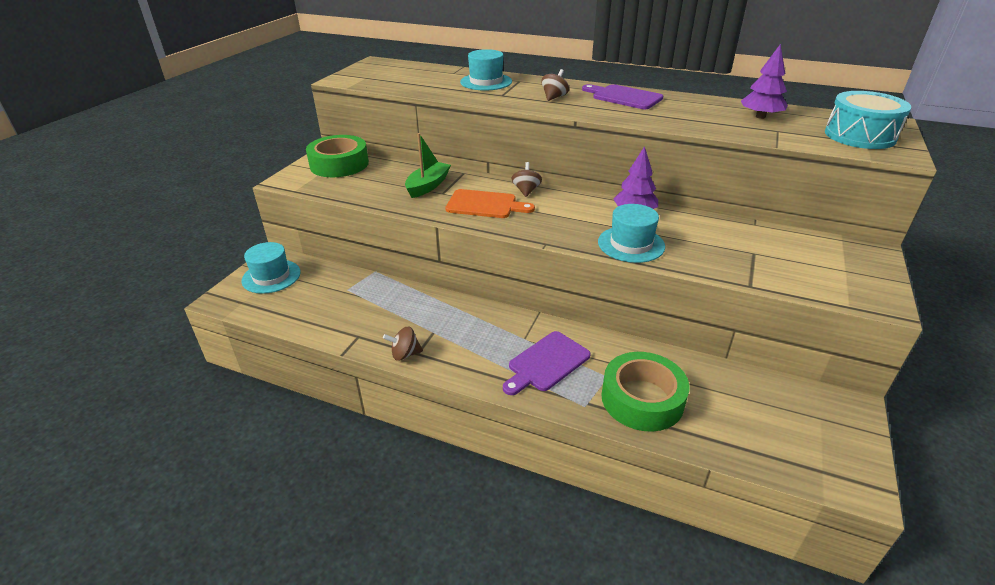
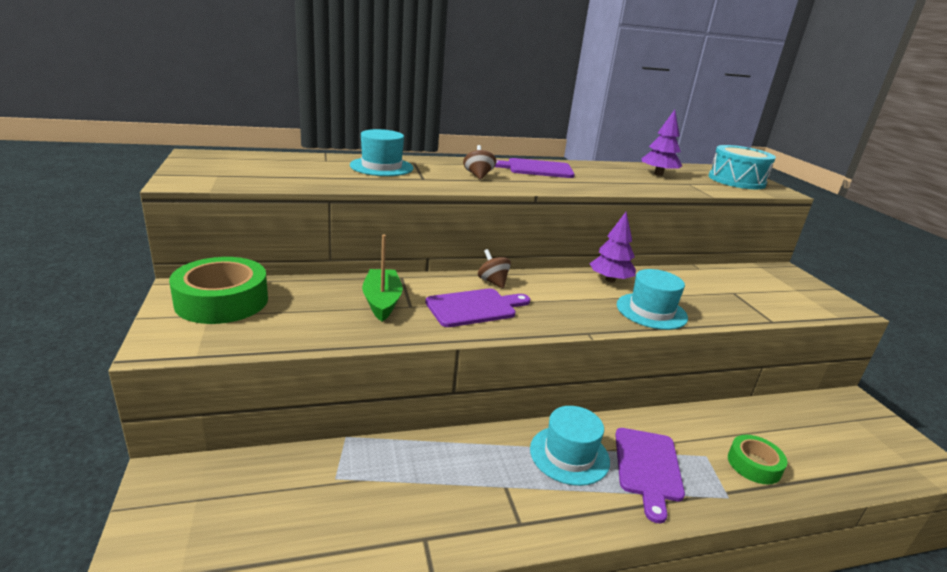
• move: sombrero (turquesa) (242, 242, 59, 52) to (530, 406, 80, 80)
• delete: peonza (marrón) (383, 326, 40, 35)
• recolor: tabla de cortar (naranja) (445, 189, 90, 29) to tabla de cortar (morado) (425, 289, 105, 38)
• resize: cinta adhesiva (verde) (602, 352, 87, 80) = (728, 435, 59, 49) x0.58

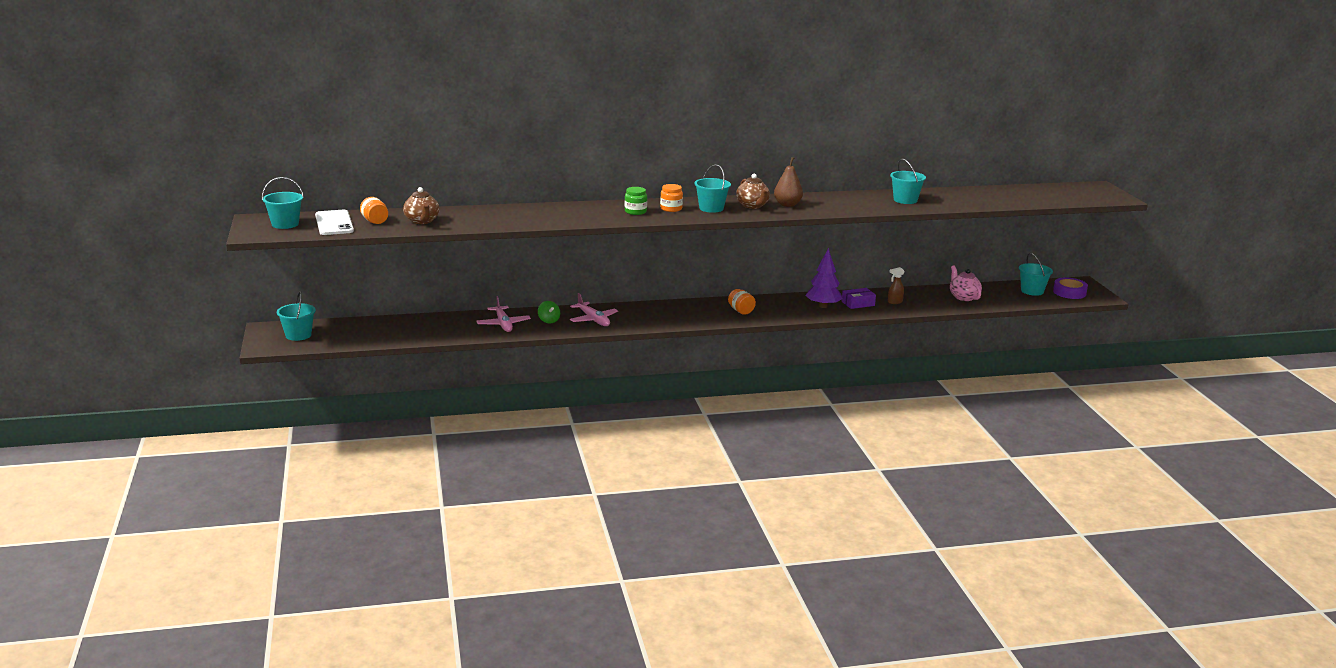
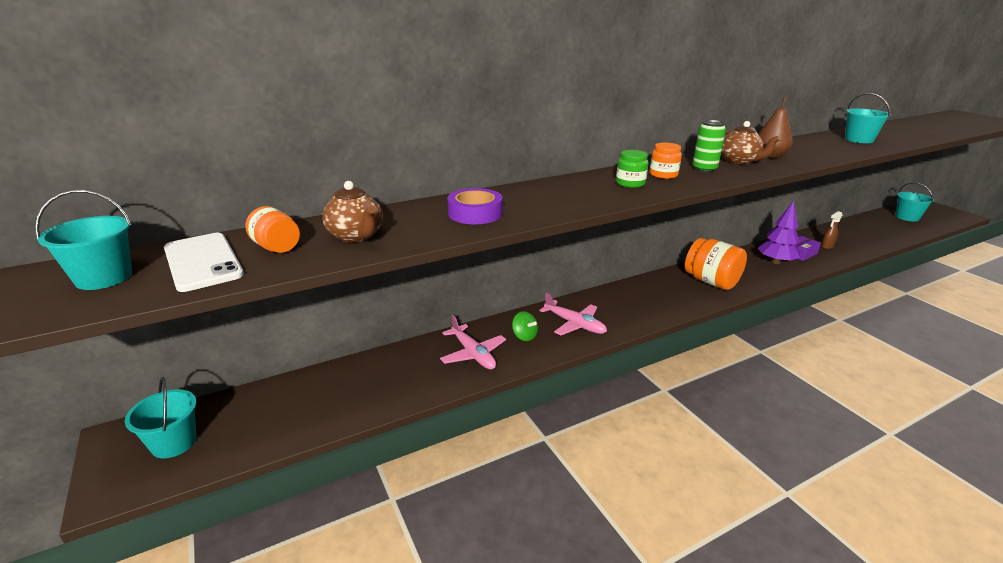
• replace: balde (turquesa) (694, 164, 37, 49) to lata (verde) (693, 120, 33, 52)
• resize: tarro (naranja) (728, 289, 28, 26) = (685, 238, 62, 52) x1.82
• delete: tetera (rosa) (950, 266, 32, 35)
• move: cinta adhesiva (morado) (1053, 277, 35, 22) to (447, 188, 56, 36)

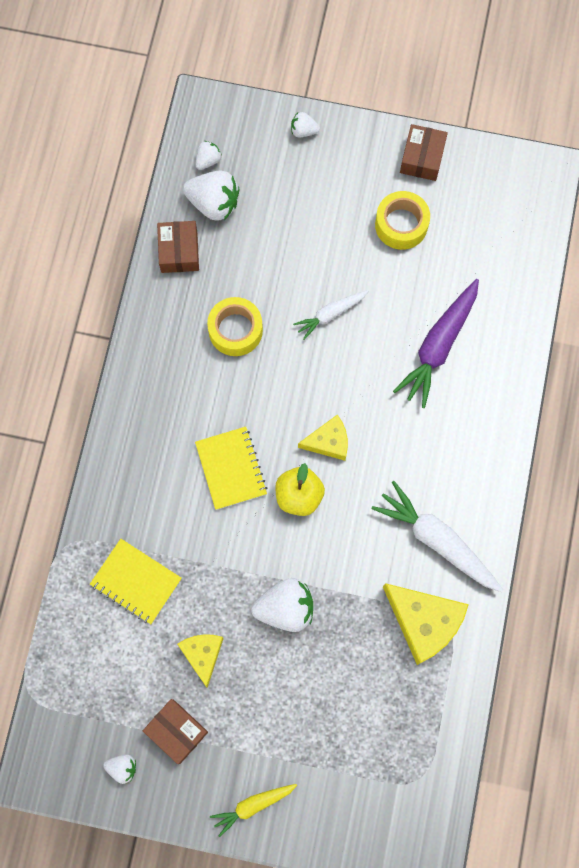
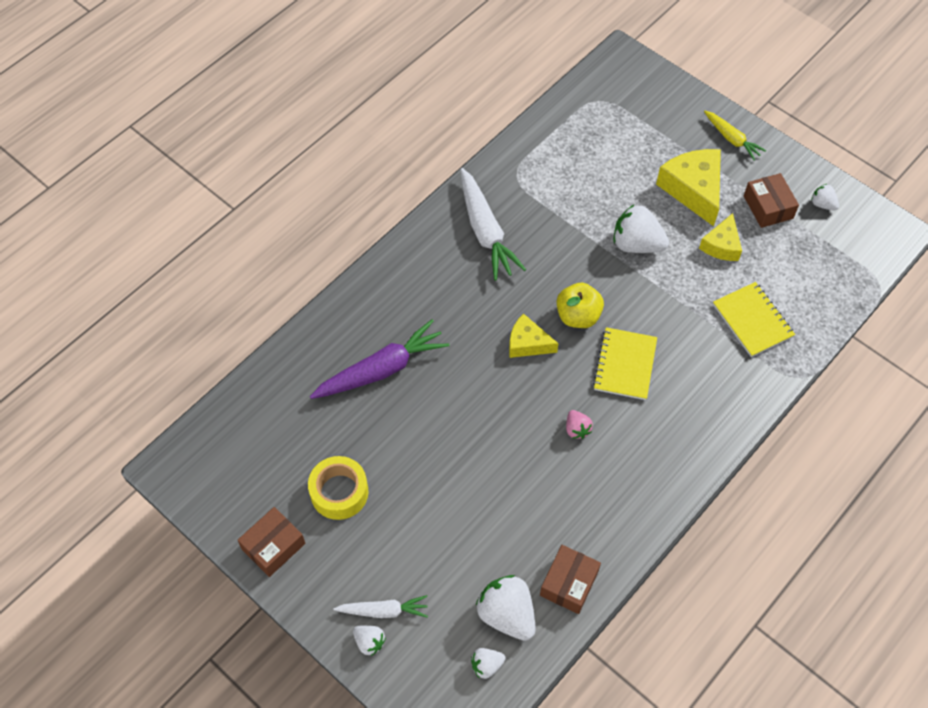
• delete: cinta adhesiva (amarillo) (207, 297, 56, 59)
• rotate: zanahoria (amarillo) (210, 784, 87, 53) = (704, 111, 62, 50) 45 degrees clockwise
• move: zanahoria (blanco) (293, 290, 76, 50) to (333, 595, 95, 23)
• move: queso (amarillo) (383, 583, 86, 82) to (656, 149, 65, 77)
• insert: fresa (rosa) (566, 410, 27, 29)

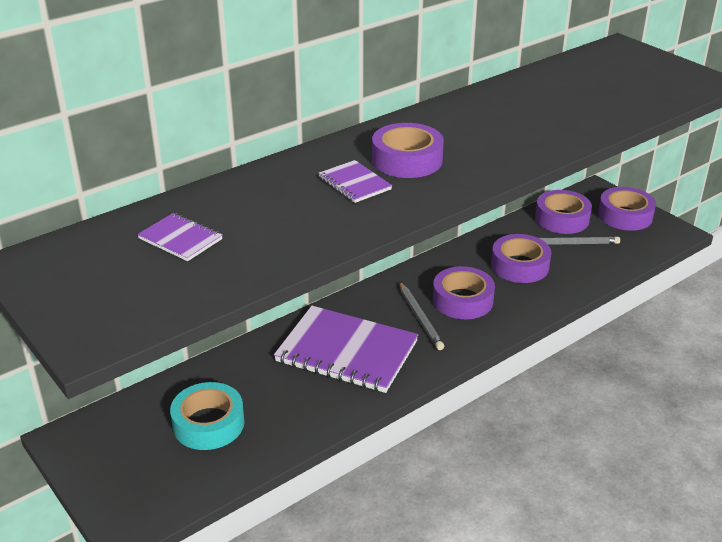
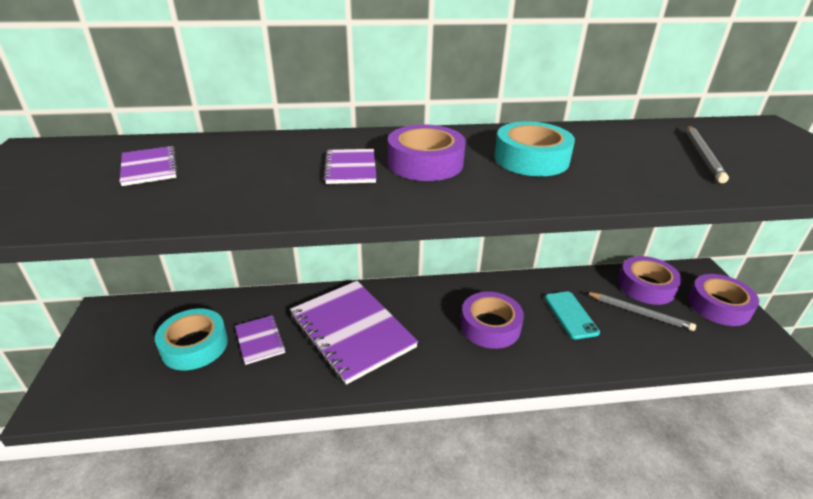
• move: lápiz (gris) (399, 282, 45, 68) to (687, 126, 42, 57)
• replace: cinta adhesiva (morado) (491, 234, 60, 49) to móvil (turquesa) (545, 291, 55, 48)
• insert: cuaderno (morado) (235, 315, 51, 50)
• insert: cinta adhesiva (turquesa) (494, 121, 81, 55)

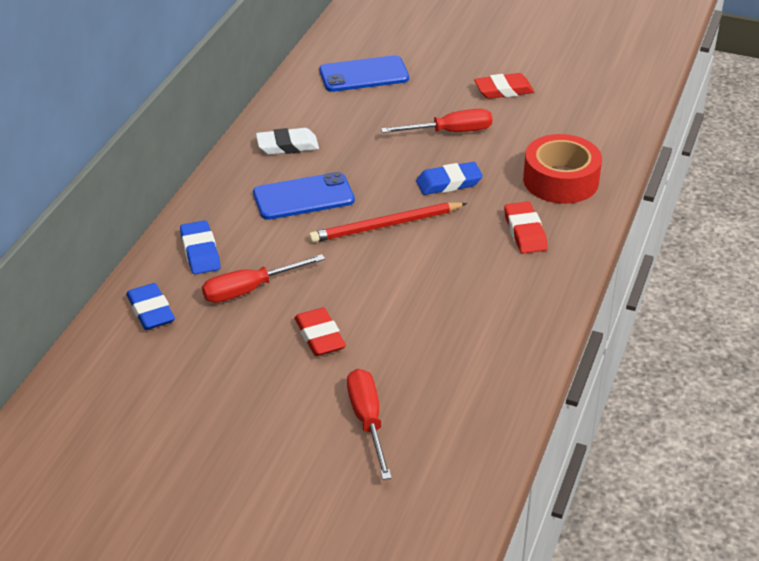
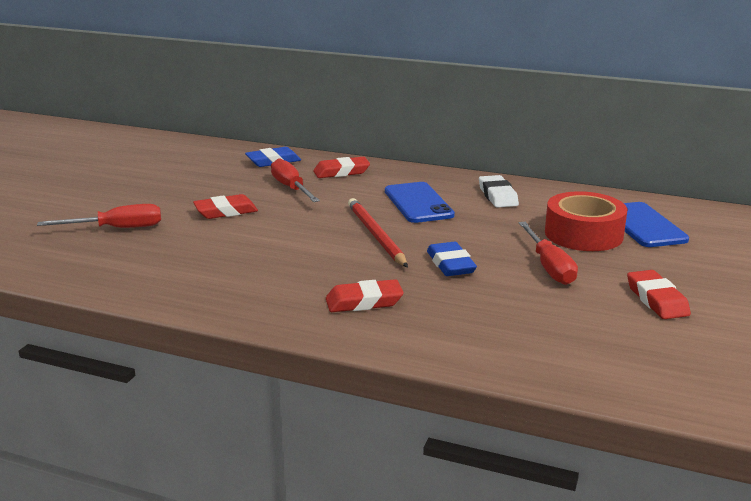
• recolor: goma de borrar (azul) (180, 220, 41, 54) to goma de borrar (rojo) (313, 157, 57, 21)
• move: cinta adhesiva (rojo) (523, 134, 79, 70) to (545, 191, 82, 60)

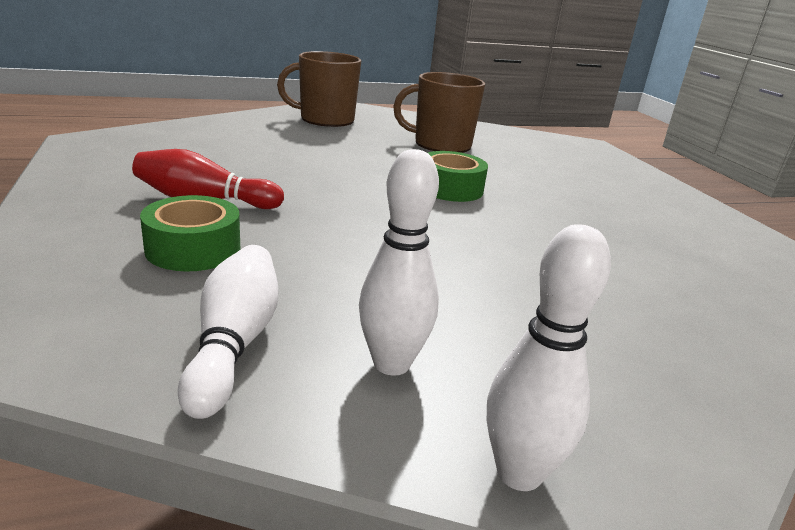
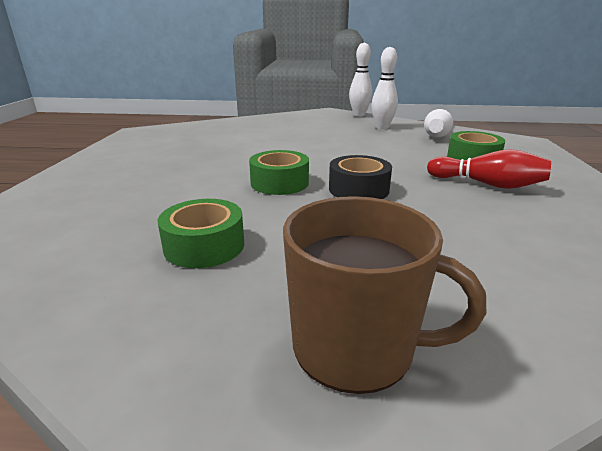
• replace: taza (marrón) (393, 72, 92, 81) to cinta adhesiva (verde) (158, 199, 86, 69)
• insert: cinta adhesiva (negro) (329, 155, 63, 44)

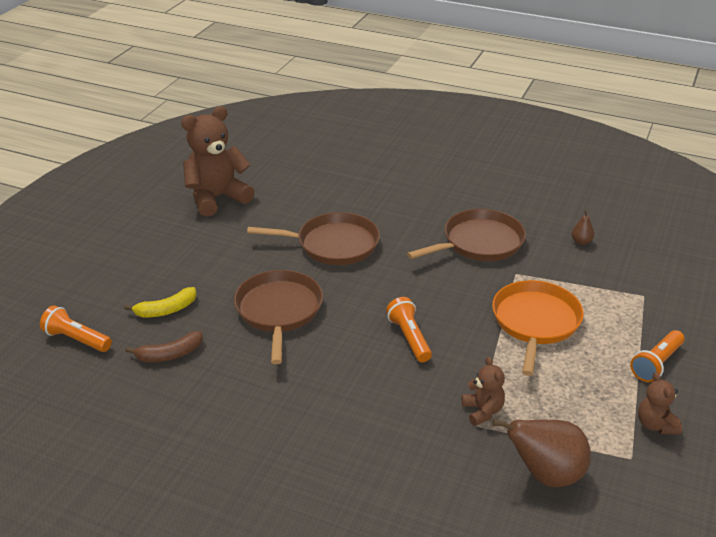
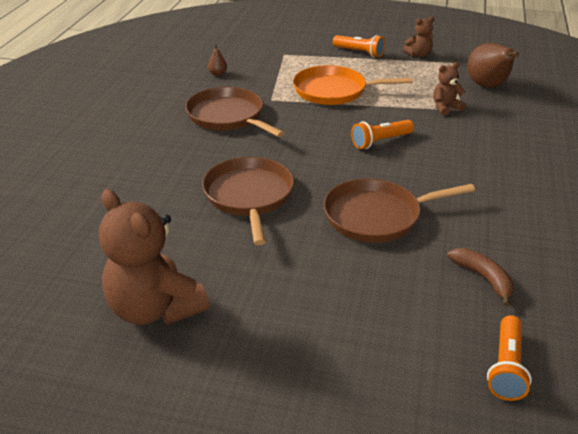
• delete: plátano (amarillo) (124, 287, 73, 31)

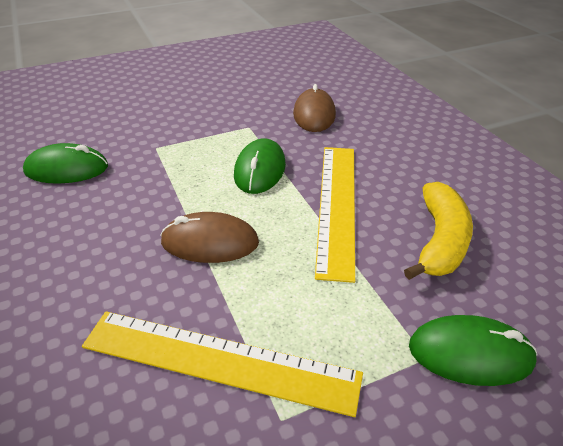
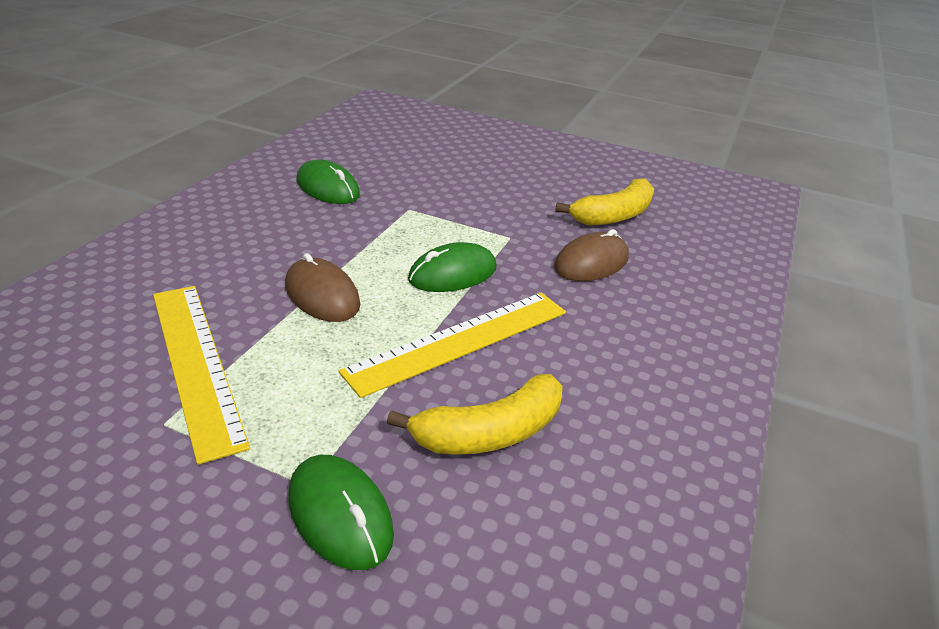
• insert: plátano (amarillo) (555, 178, 99, 47)

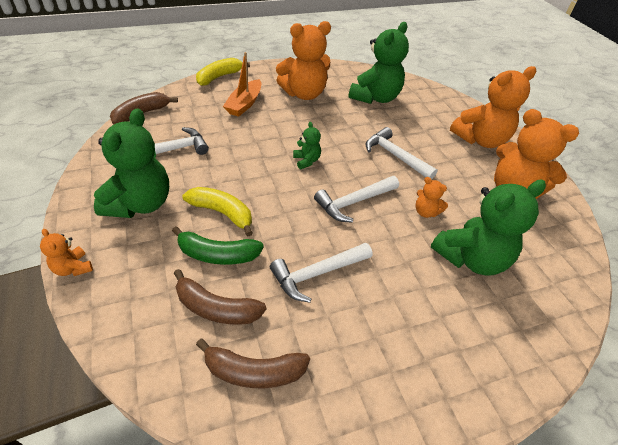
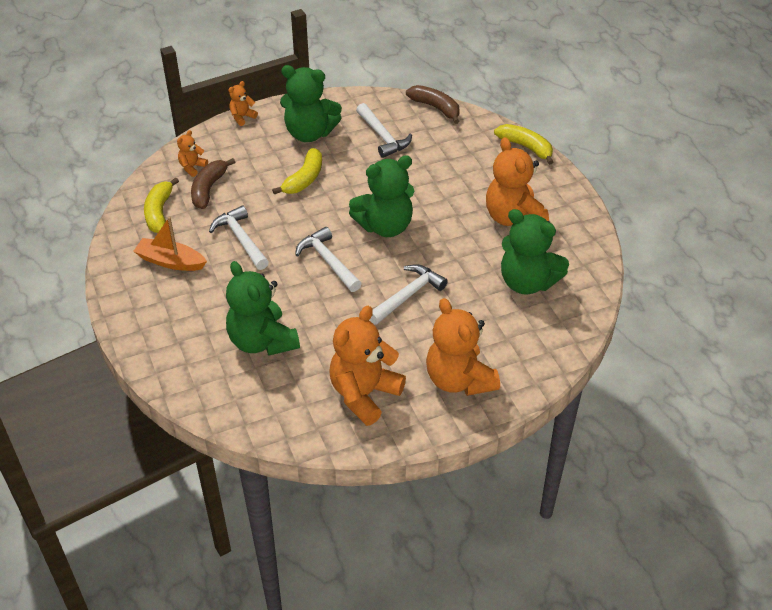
• delete: plátano (verde) (172, 226, 92, 39)
• recolor: plátano (marrón) (196, 339, 114, 49) to plátano (amarillo) (144, 177, 35, 56)
• move: barco (naranja) (223, 52, 38, 65) to (133, 217, 74, 54)
• resize: osito (verde) (293, 122, 28, 47) = (349, 155, 65, 82) x2.17
• move: osito (naranja) (416, 177, 32, 41) to (177, 130, 31, 47)

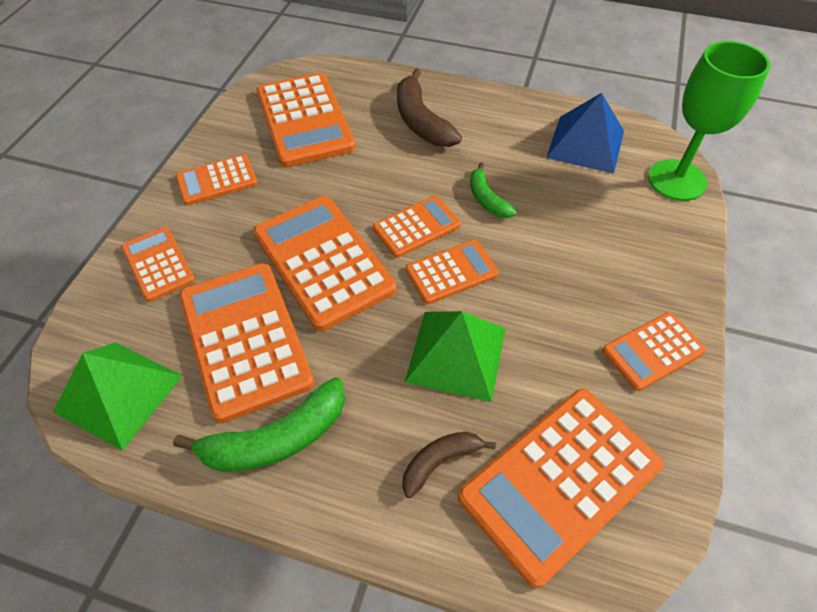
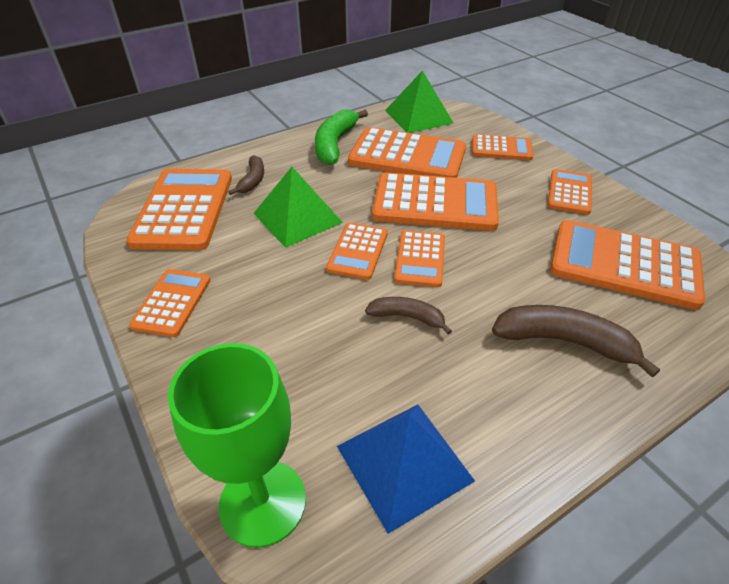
• recolor: plátano (verde) (470, 162, 47, 56) to plátano (marrón) (365, 297, 87, 38)

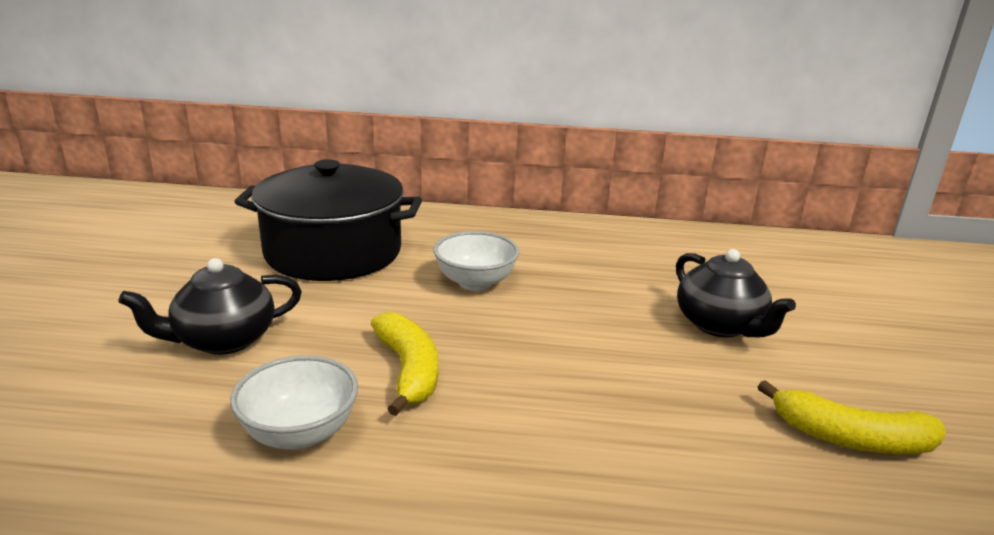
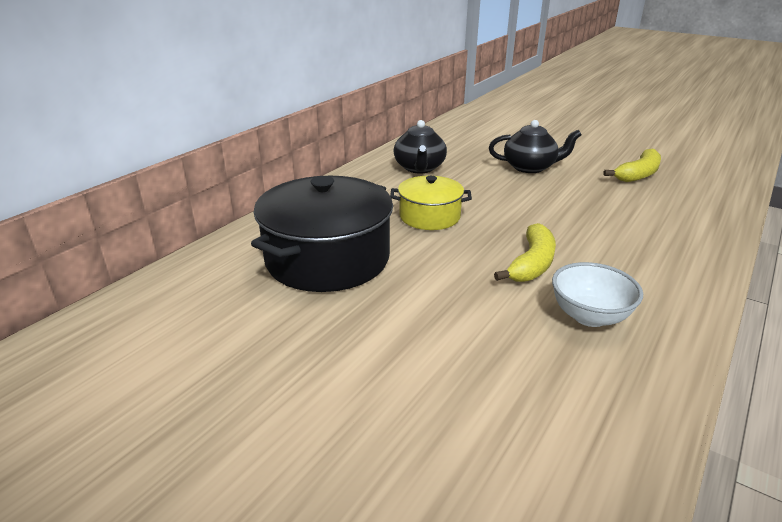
• move: tetera (negro) (118, 258, 184, 97) to (394, 120, 53, 54)
• rotate: plátano (amarillo) (371, 312, 67, 104) = (494, 223, 62, 59) 105 degrees clockwise
• replace: cuenco (blanco) (433, 231, 86, 60) to olla (amarillo) (390, 176, 82, 54)

